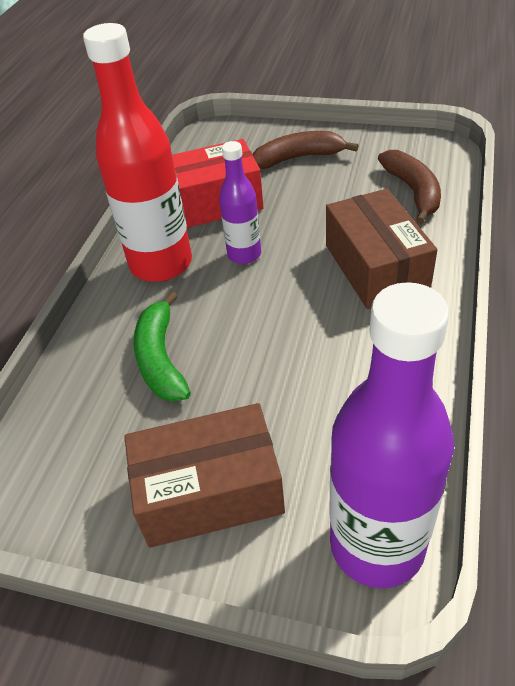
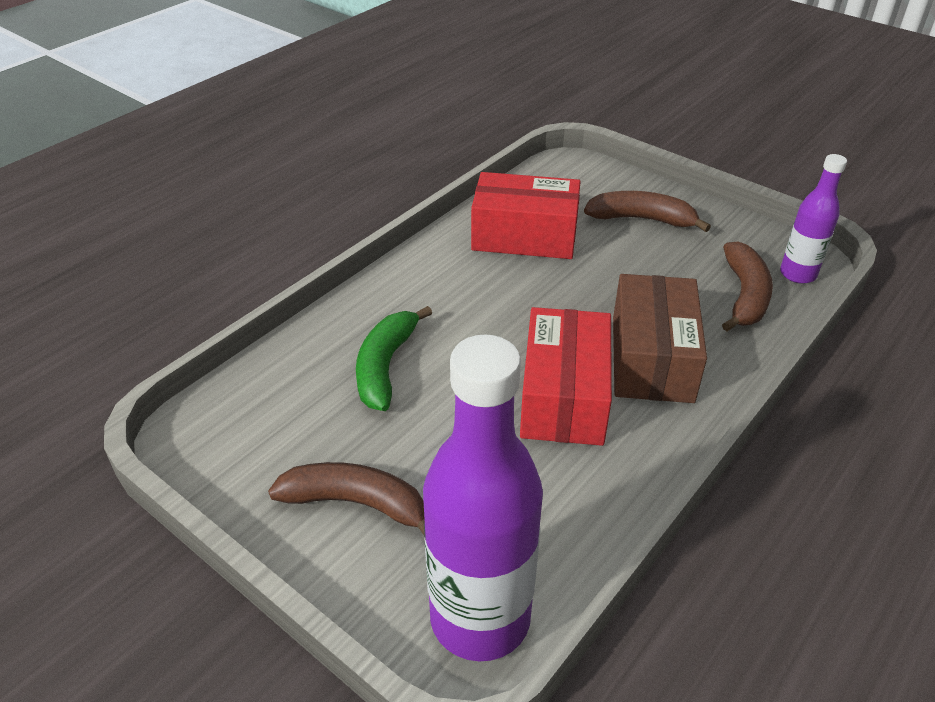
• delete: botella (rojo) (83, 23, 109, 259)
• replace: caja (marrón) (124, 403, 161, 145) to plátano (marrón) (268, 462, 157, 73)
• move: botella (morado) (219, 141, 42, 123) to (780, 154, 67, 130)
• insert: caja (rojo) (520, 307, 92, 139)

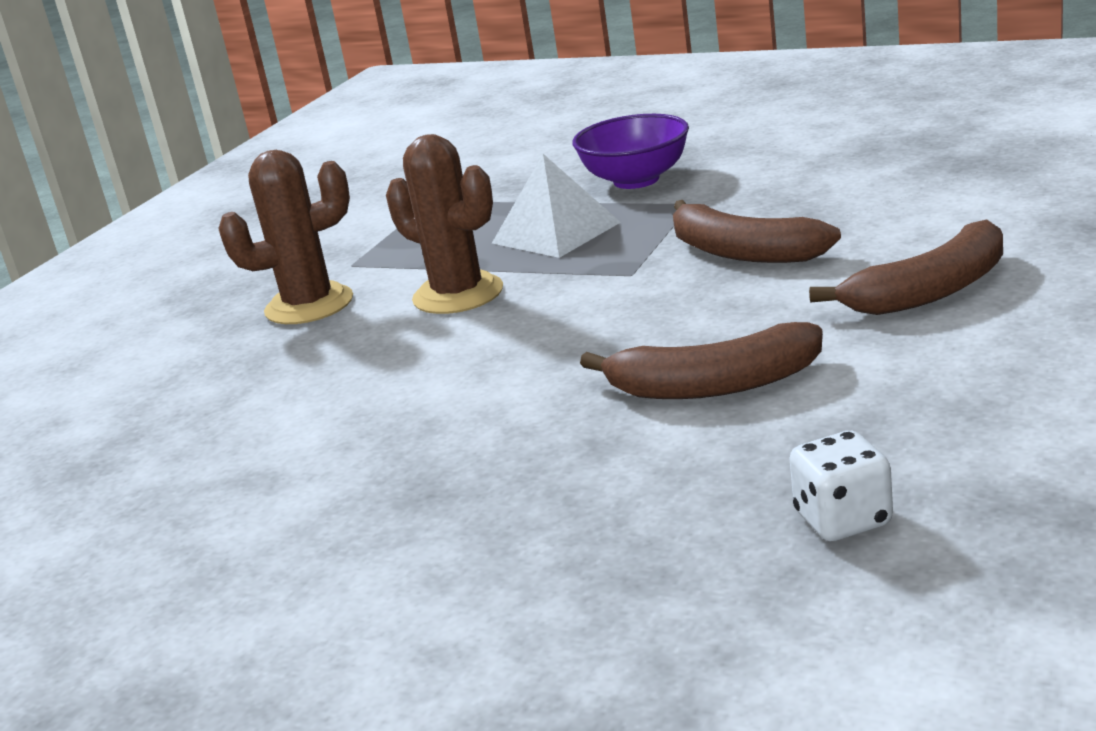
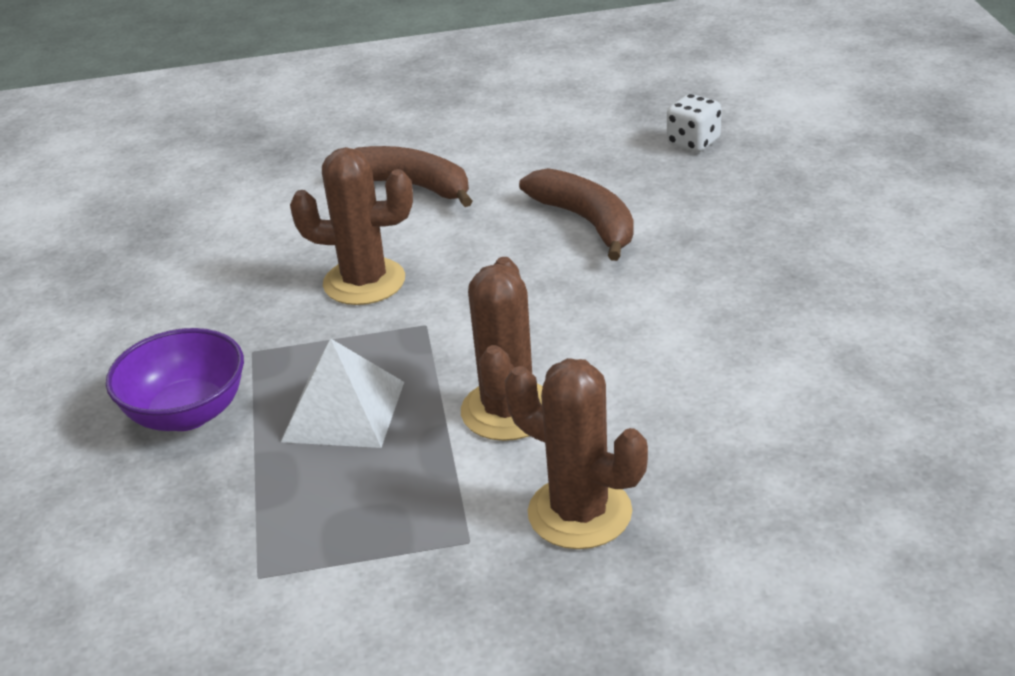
• replace: plátano (marrón) (673, 200, 168, 63) to cactus (marrón) (290, 147, 123, 158)

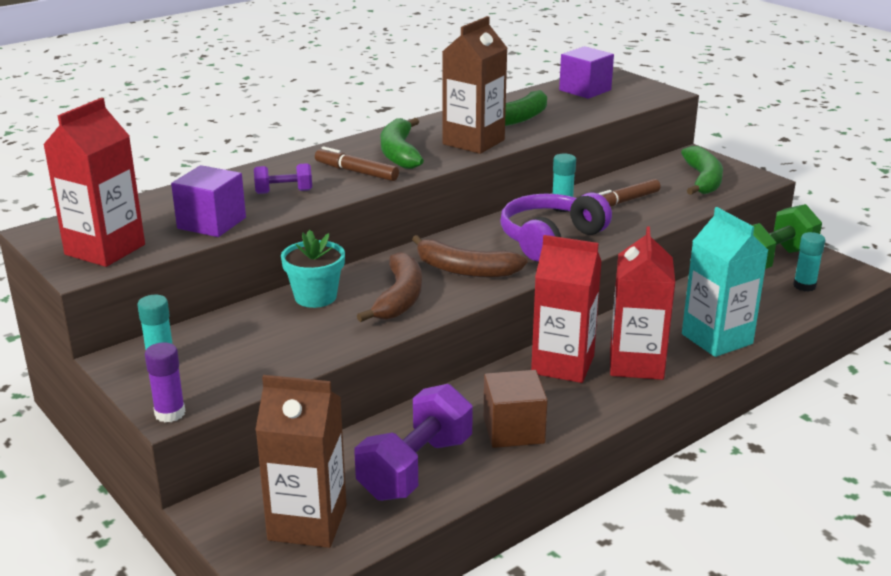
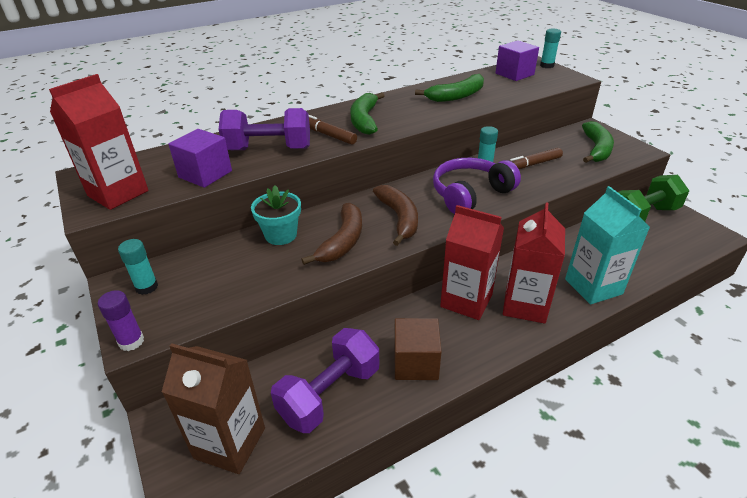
• resize: mancuerna (morado) (254, 163, 58, 31) = (219, 108, 91, 42) x1.95
• rotate: plátano (marrón) (412, 235, 116, 43) = (373, 185, 45, 61) 135 degrees counterclockwise
• delete: cartón de leche (marrón) (442, 16, 65, 138)
• move: barra de pegamento (turquesa) (793, 232, 32, 60) to (540, 29, 21, 39)

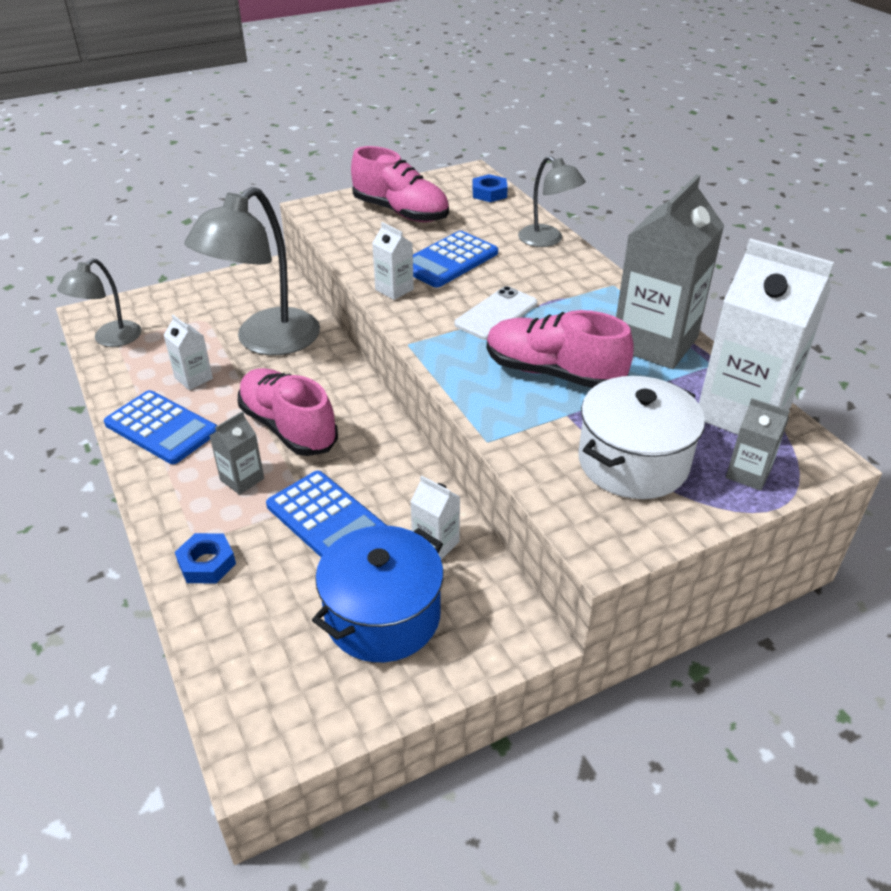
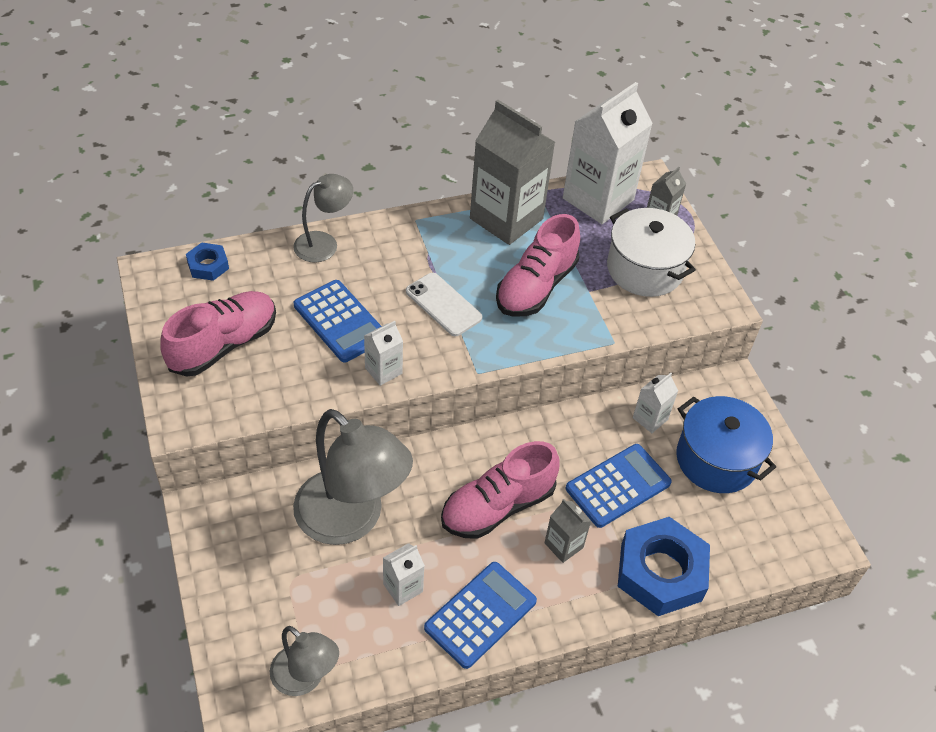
• resize: tuerca (azul) (175, 533, 61, 50) = (618, 517, 92, 99) x2.03

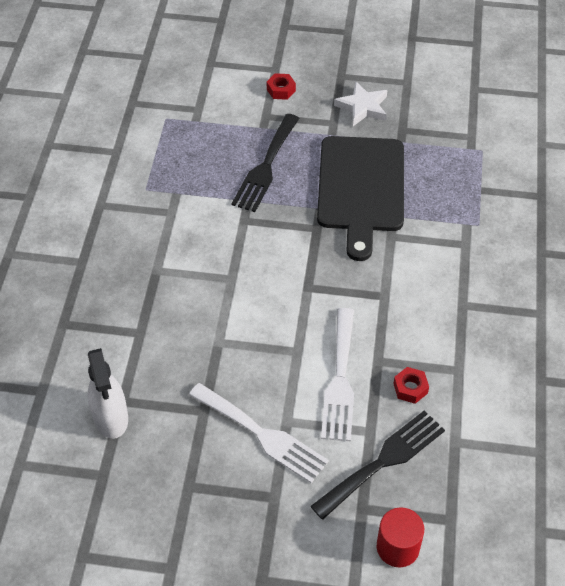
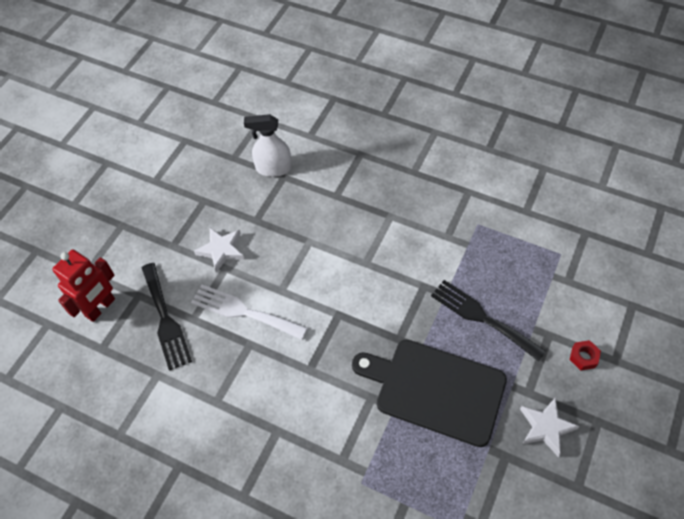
• replace: tenedor (blanco) (189, 383, 140, 100) to estrella (blanco) (194, 228, 51, 45)
• replace: cilindro (rojo) (377, 507, 47, 60) to robot (rojo) (52, 249, 63, 73)
• delete: tuerca (rojo) (393, 367, 36, 37)

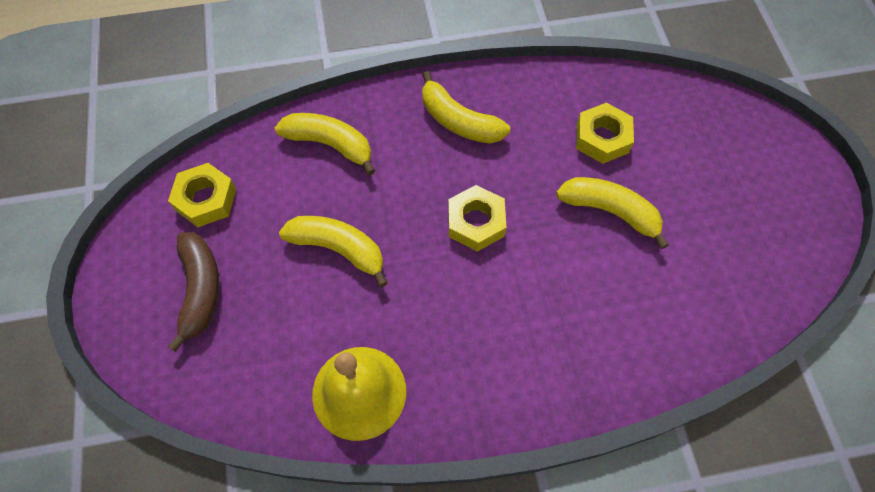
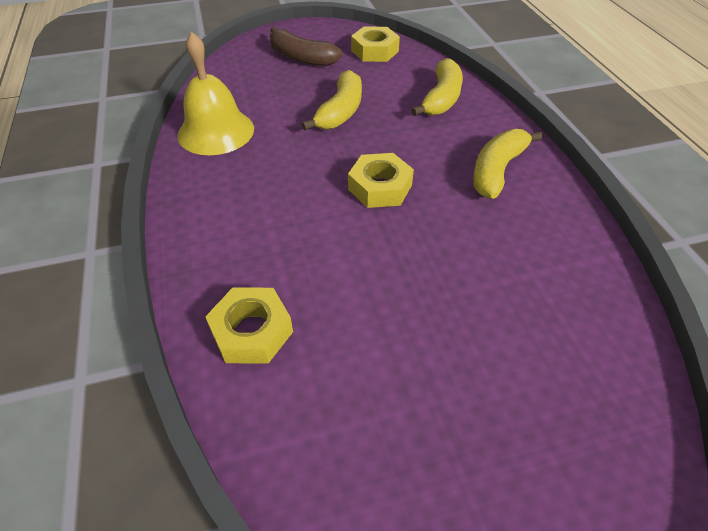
• rotate: plátano (marrón) (168, 232, 51, 120) = (270, 27, 72, 39) 45 degrees clockwise
• delete: plátano (amarillo) (556, 177, 113, 72)
• move: tuerca (amarillo) (576, 103, 58, 61) to (205, 287, 88, 77)

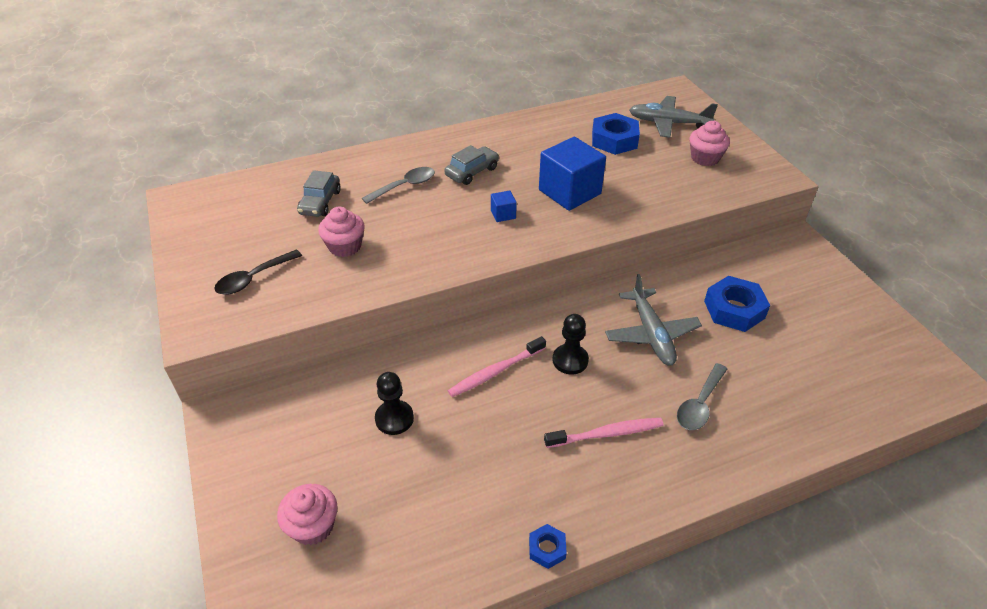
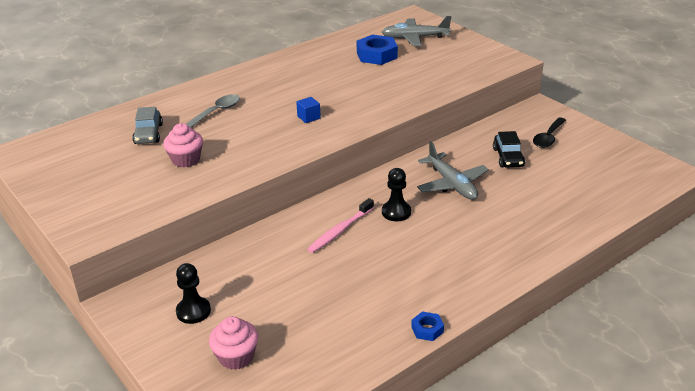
• move: cuchara (negro) (214, 250, 88, 45) to (533, 117, 33, 31)
• move: peón (negro) (375, 372, 39, 63) to (176, 263, 35, 61)
• delete: coche (gris) (445, 145, 54, 40)
• delete: cubo (azul) (539, 137, 67, 74)
• delete: cepillo de dientes (rosa) (544, 418, 120, 30)
• delete: cuchara (gris) (677, 363, 50, 67)
• delete: magdalena (rosa) (689, 121, 41, 45)
• replace: tuerca (azul) (704, 276, 66, 56) to coche (negro) (493, 131, 32, 37)

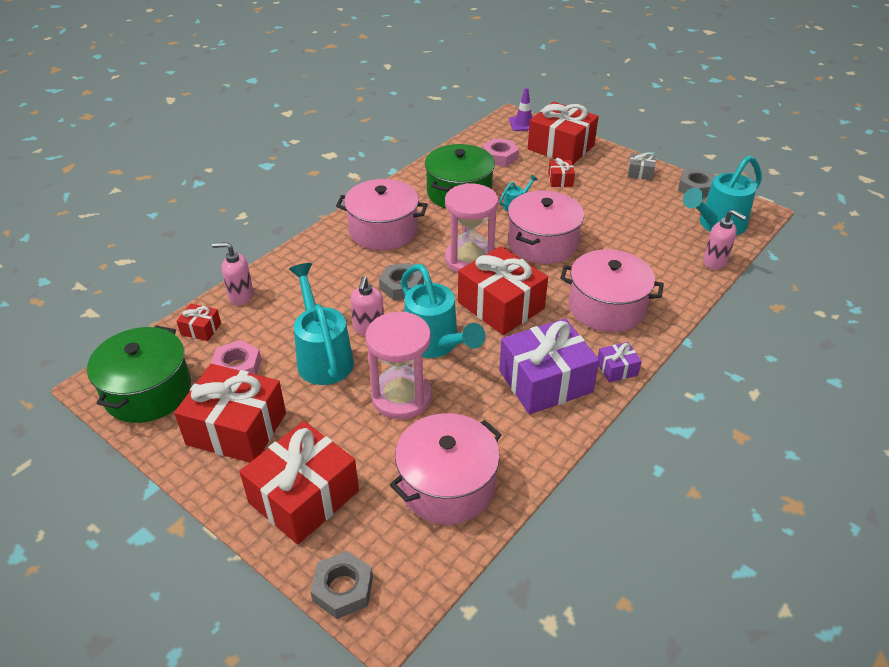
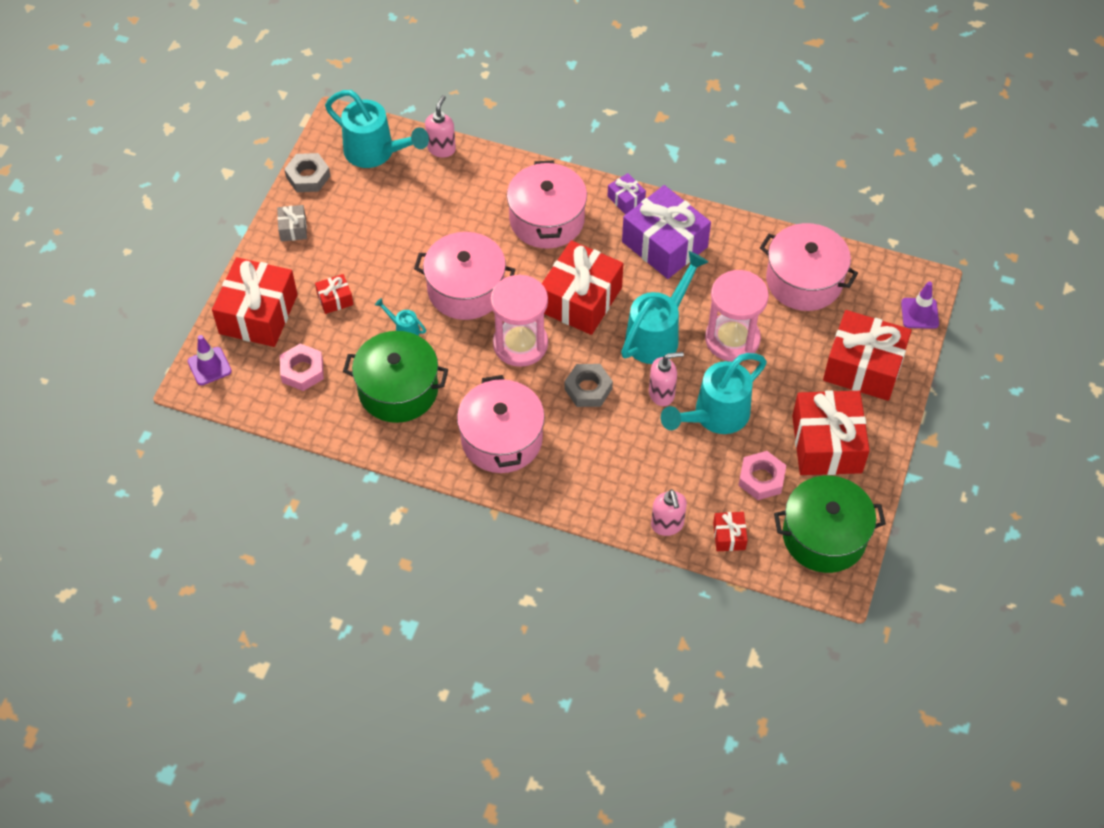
• replace: tuerca (gris) (310, 551, 63, 68) to cono de tráfico (morado) (901, 281, 38, 48)

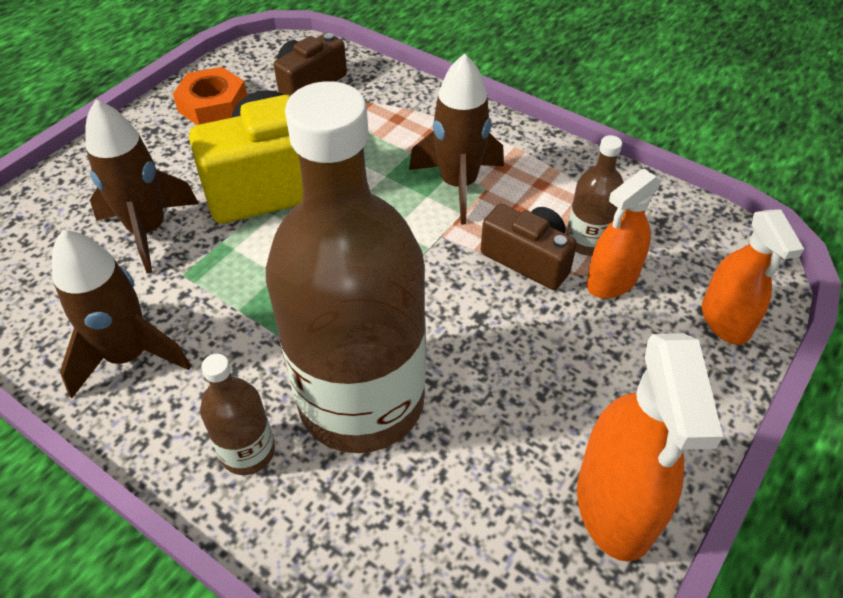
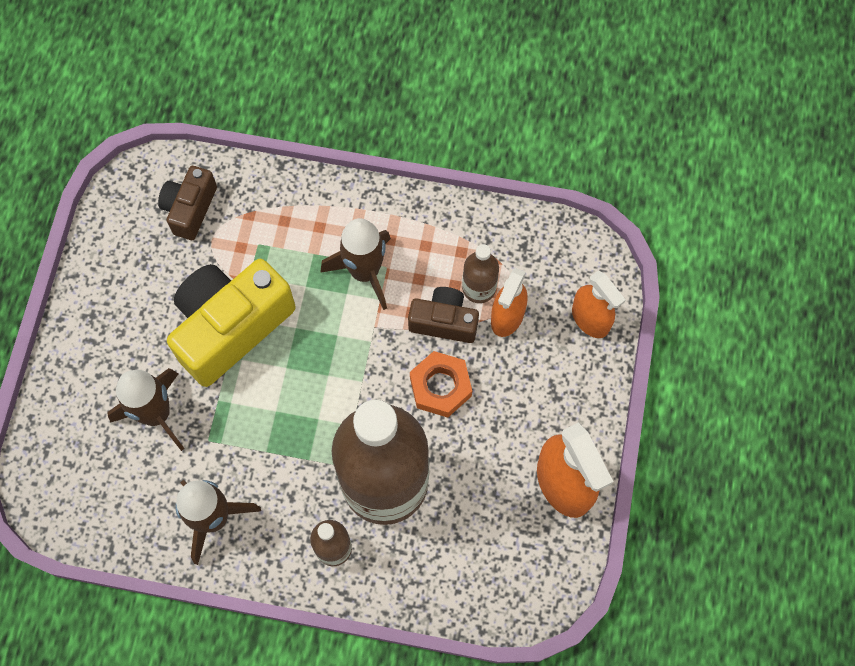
• move: tuerca (naranja) (173, 67, 74, 58) to (410, 351, 62, 67)

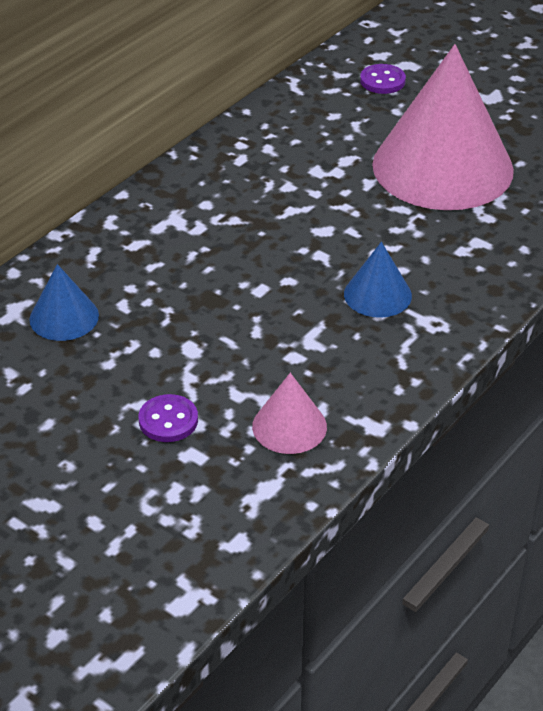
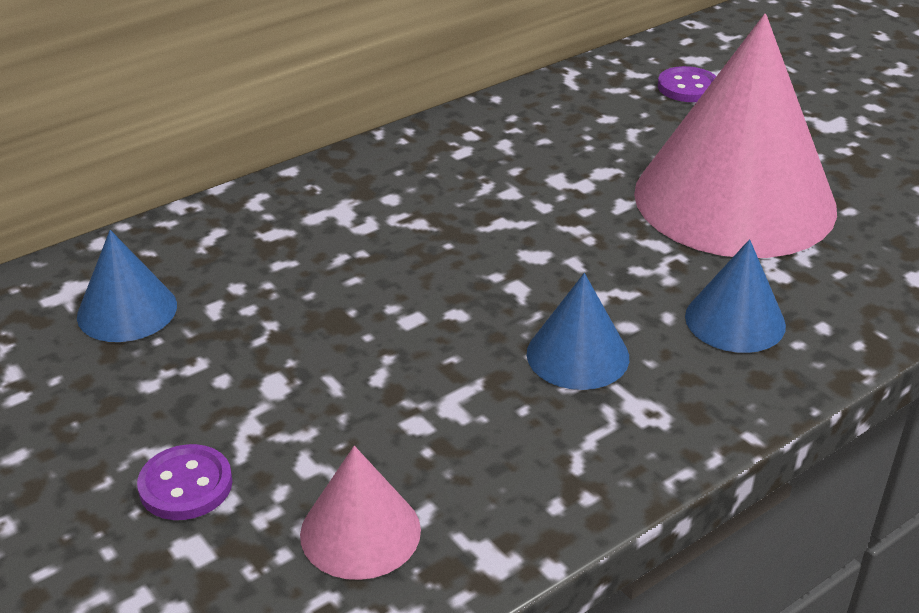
• insert: cono (azul) (685, 239, 101, 114)

